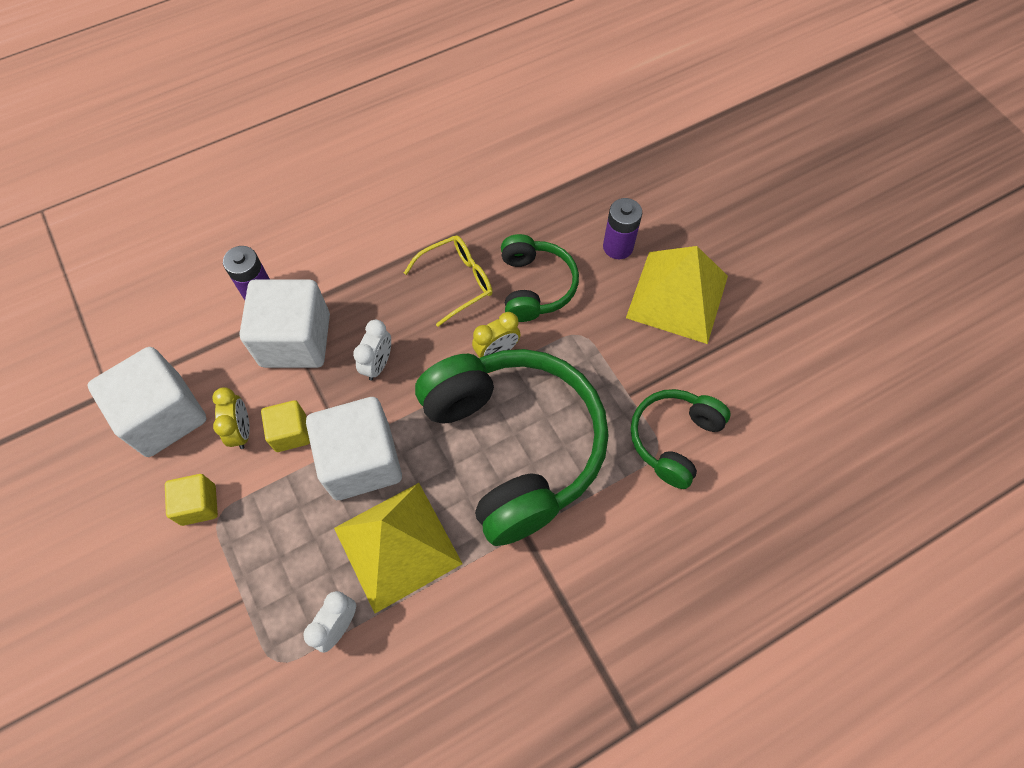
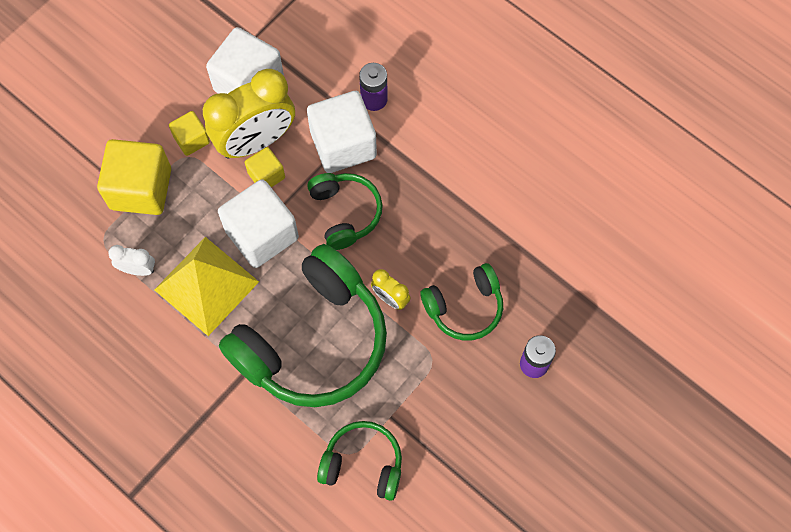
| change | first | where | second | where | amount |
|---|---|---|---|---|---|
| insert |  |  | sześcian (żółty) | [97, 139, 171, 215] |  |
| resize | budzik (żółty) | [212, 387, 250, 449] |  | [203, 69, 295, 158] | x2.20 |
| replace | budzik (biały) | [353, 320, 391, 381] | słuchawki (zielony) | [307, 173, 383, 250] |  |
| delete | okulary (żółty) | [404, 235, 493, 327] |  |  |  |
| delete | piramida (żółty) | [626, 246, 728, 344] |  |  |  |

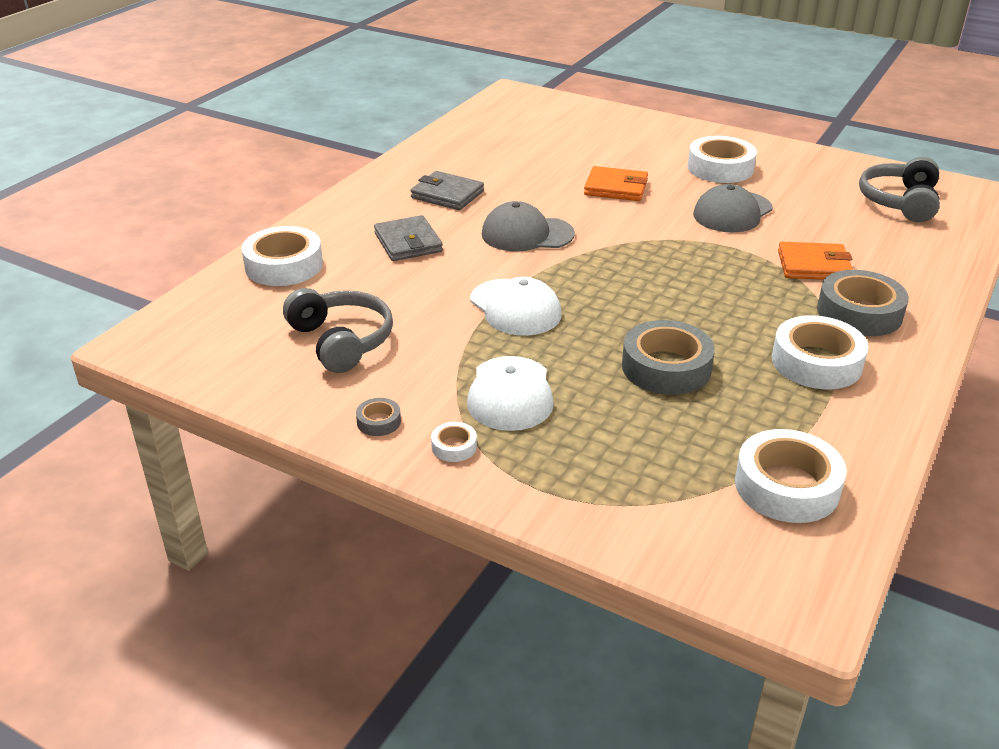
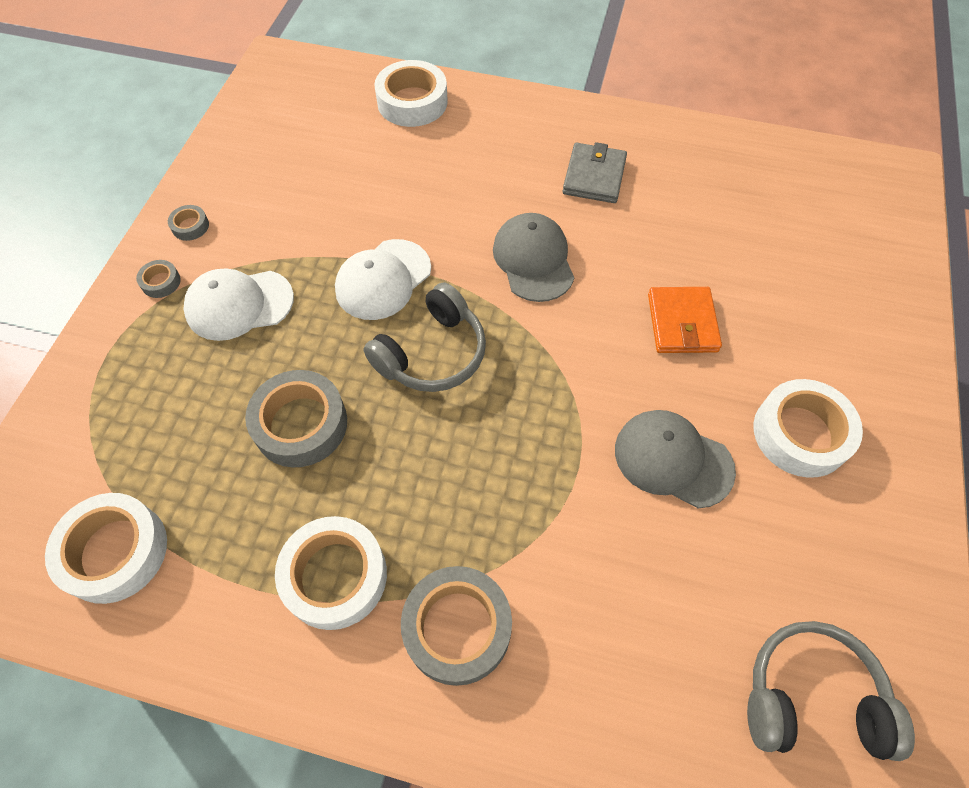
| change | first | where | second | where | amount |
|---|---|---|---|---|---|
| recolor | taśma klejąca (biały) | [431, 422, 477, 462] | taśma klejąca (szary) | [136, 260, 181, 298] |  |
| move | słuchawki (szary) | [283, 288, 393, 373] |  | [363, 282, 486, 392] |  |
| delete | portfel (szary) | [374, 215, 443, 261] |  |  |  |
| delete | portfel (pomarańczowy) | [778, 242, 853, 280] |  |  |  |

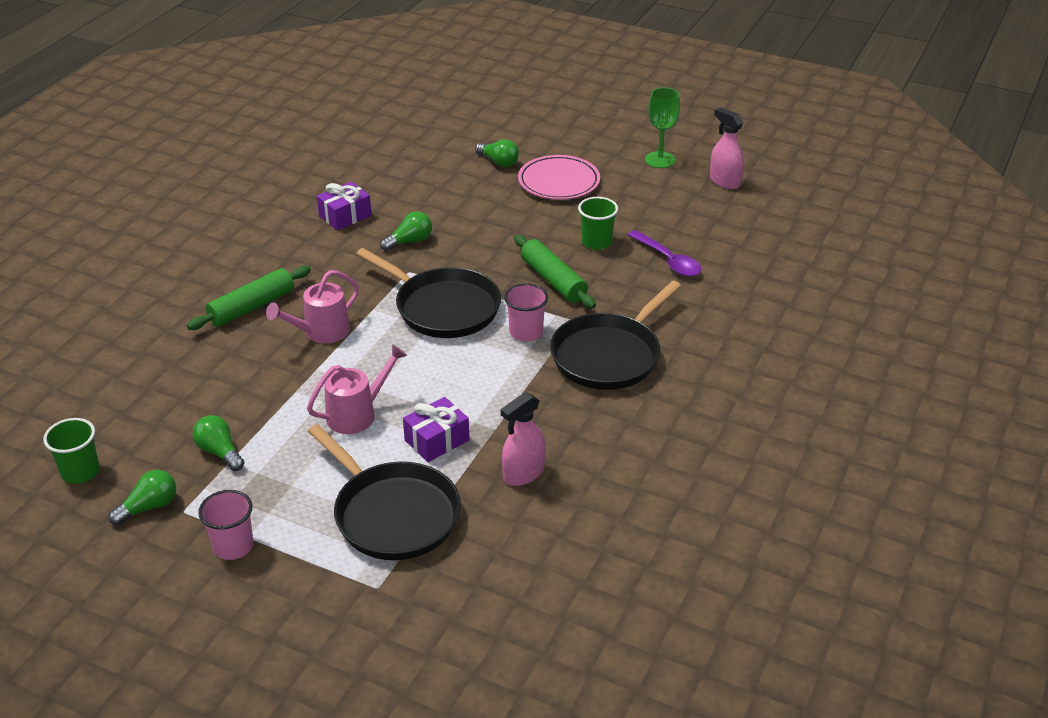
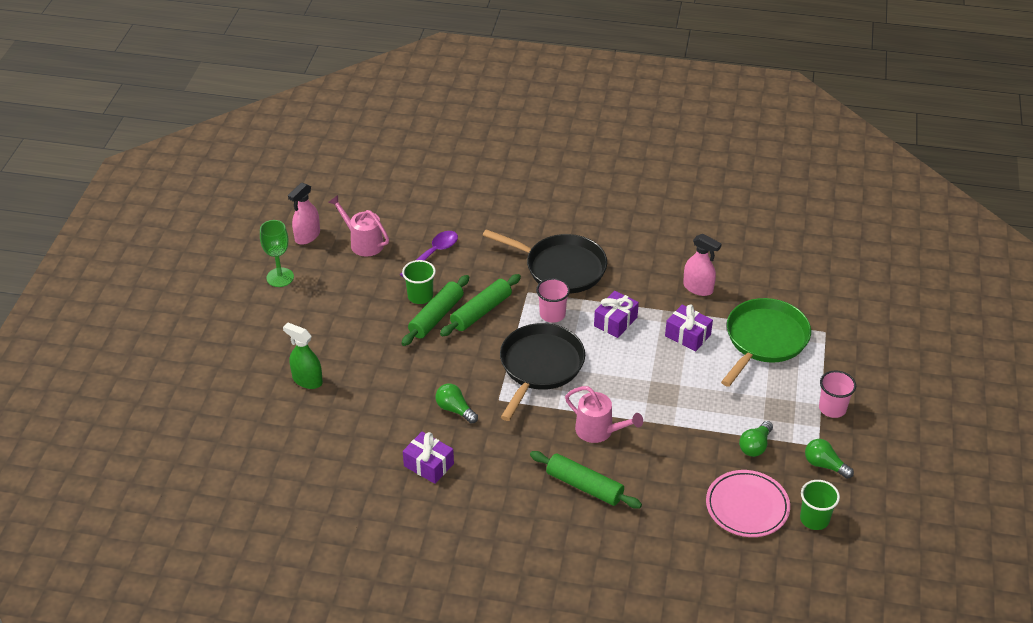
| change | first | where | second | where | amount |
|---|---|---|---|---|---|
| replace | żarówka (zielony) | [475, 139, 519, 167] | spryskiwacz (zielony) | [283, 323, 323, 389] |  |
| move | konewka (różowy) | [307, 344, 407, 434] |  | [328, 195, 389, 257] |  |
| insert |  |  | wałek do ciasta (zielony) | [401, 275, 469, 346] |  |
| insert |  |  | prezent (fioletowy) | [594, 291, 639, 338] |  |
| move | talerz (różowy) | [518, 155, 600, 200] |  | [706, 470, 790, 537] |  |
| recolor | patelnia (czarny) | [308, 424, 461, 560] | patelnia (zielony) | [721, 298, 811, 387] |  |

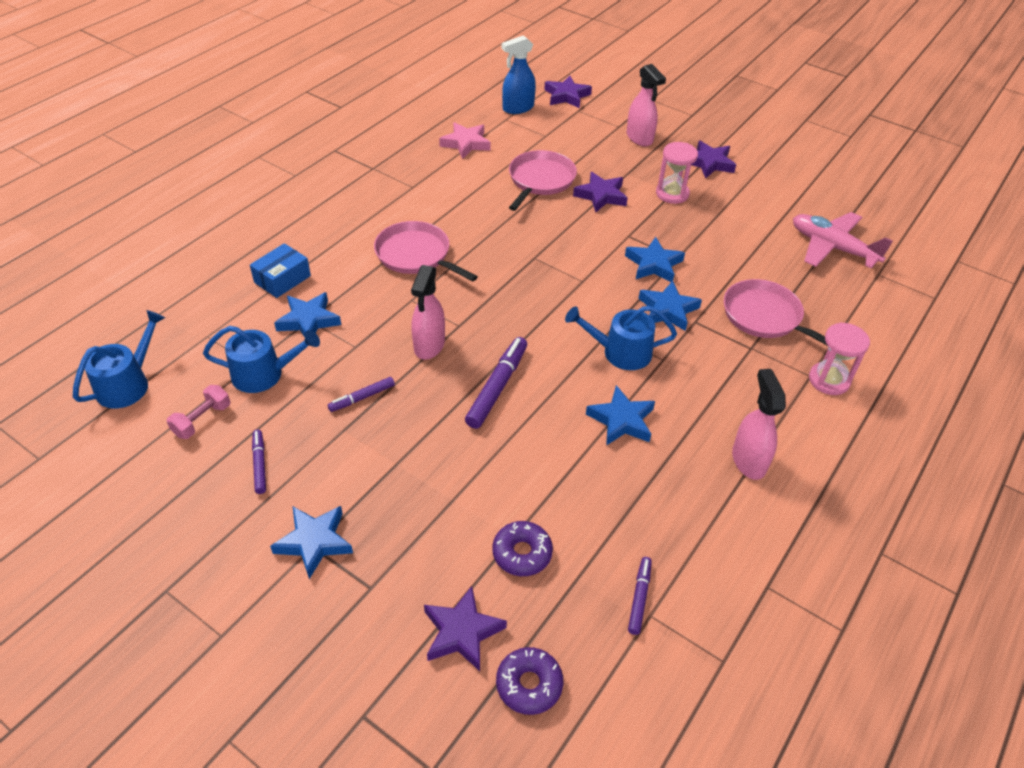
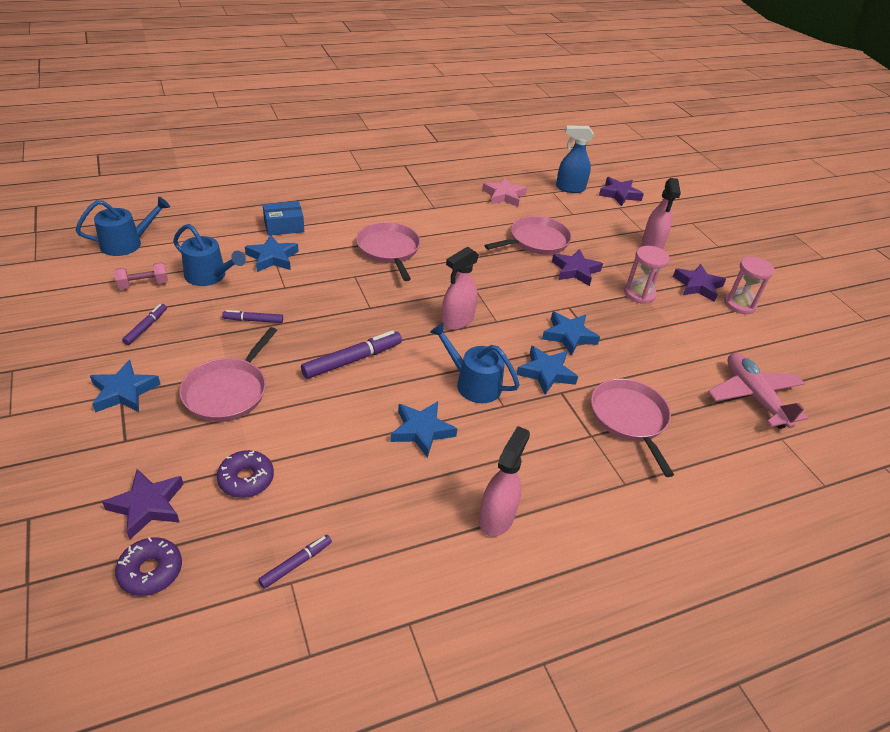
| change | first | where | second | where | amount |
|---|---|---|---|---|---|
| insert |  |  | patelnia (różowy) | [179, 327, 277, 422] |  |
| move | spryskiwacz (różowy) | [411, 265, 445, 360] |  | [441, 247, 479, 330] |  |
| move | klepsydra (różowy) | [809, 323, 870, 395] |  | [724, 257, 774, 314] |  |

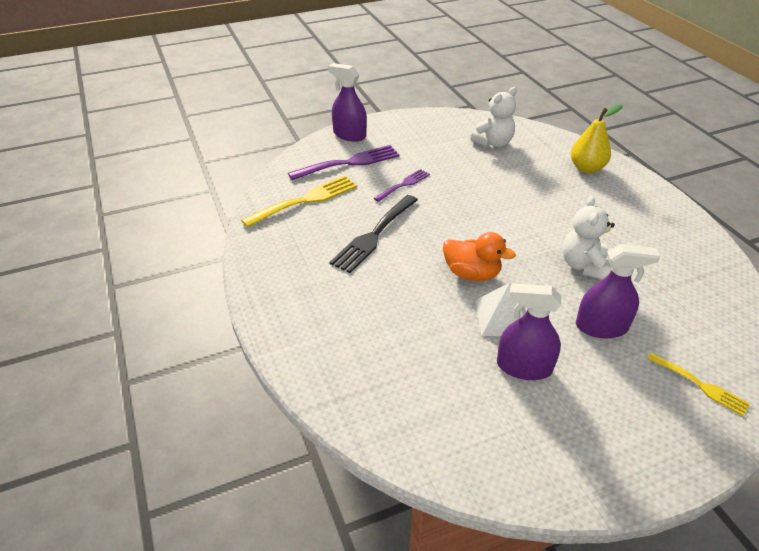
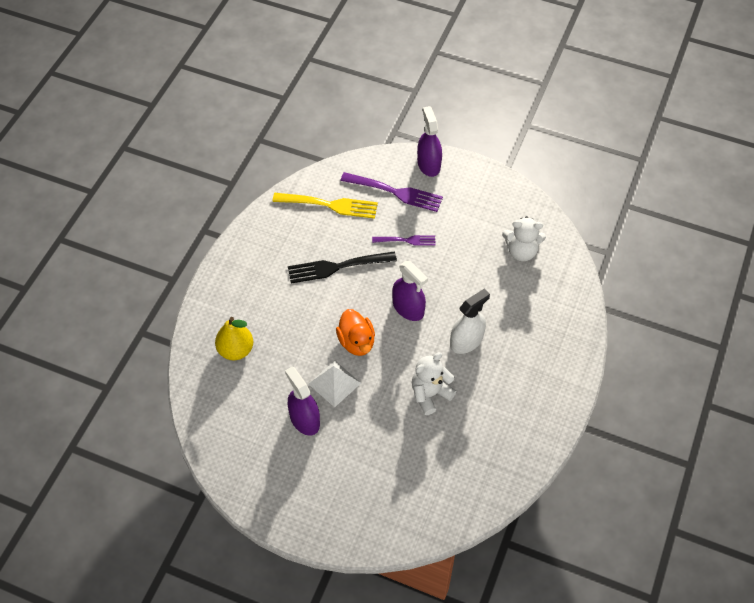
| change | first | where | second | where | amount |
|---|---|---|---|---|---|
| move | gruszka (żółty) | [571, 104, 622, 173] |  | [215, 317, 253, 360] |  |
| move | spryskiwacz (fioletowy) | [576, 244, 660, 338] |  | [392, 261, 428, 321] |  |
| insert |  |  | spryskiwacz (biały) | [450, 289, 490, 354] |  |
| delete | widelec (żółty) | [647, 352, 750, 416] |  |  |  |

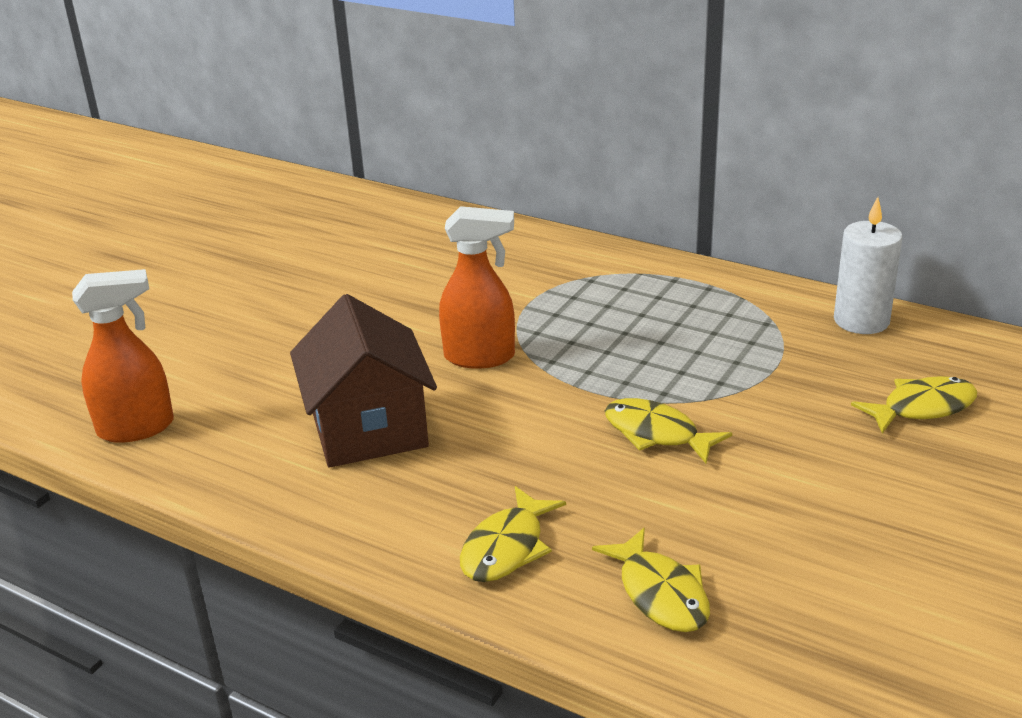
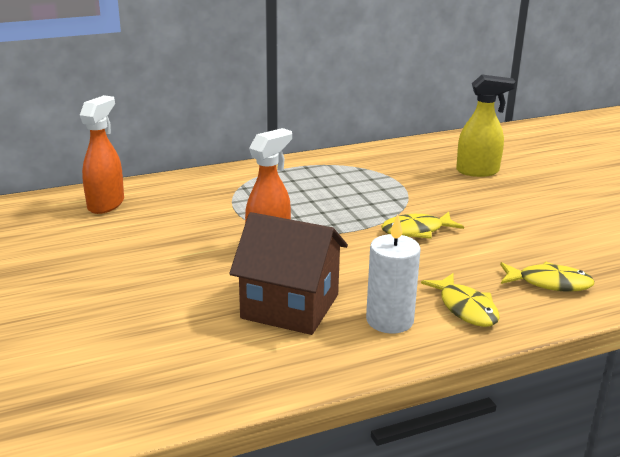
| change | first | where | second | where | amount |
|---|---|---|---|---|---|
| move | spryskiwacz (pomarańczowy) | [72, 269, 174, 443] |  | [80, 95, 124, 214] |  |
| move | świeca (biały) | [834, 197, 903, 334] |  | [366, 215, 421, 334] |  |
| replace | ryba (żółty) | [851, 376, 977, 434] | spryskiwacz (żółty) | [456, 75, 515, 177] |  |

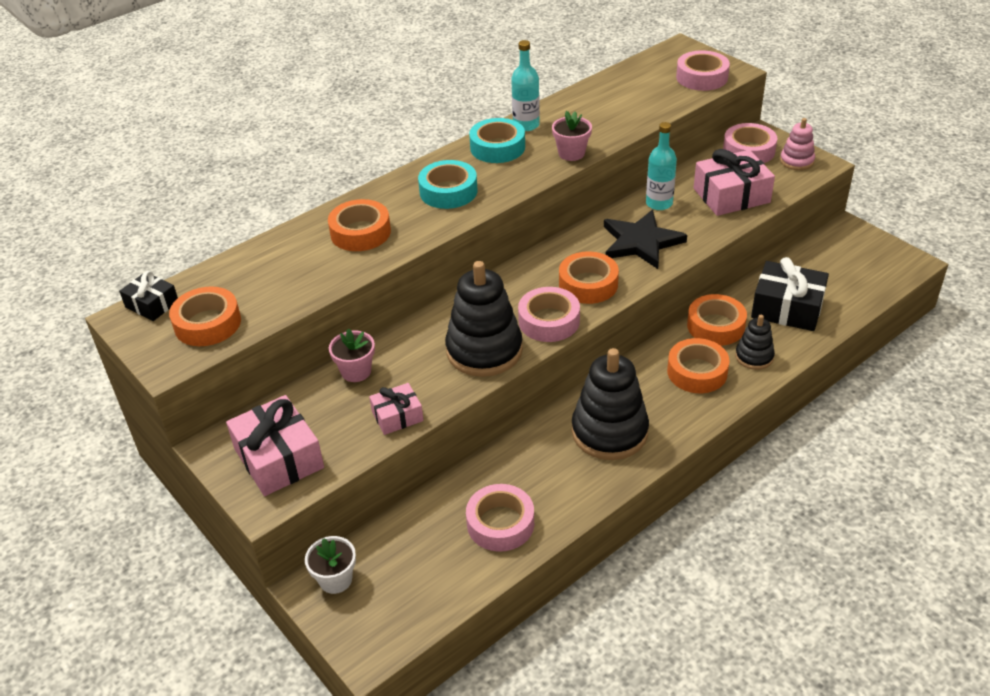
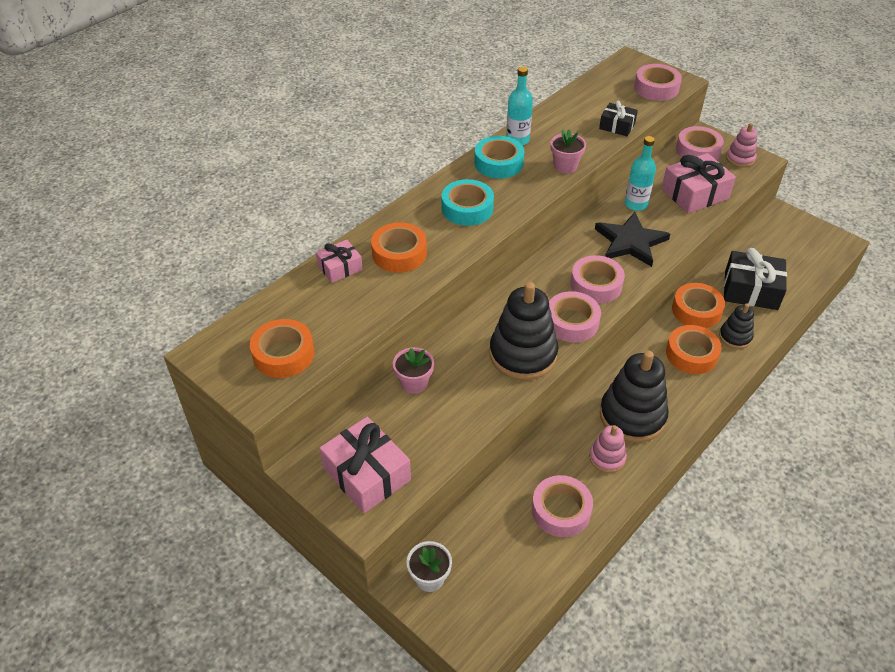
| change | first | where | second | where | amount |
|---|---|---|---|---|---|
| move | prezent (różowy) | [369, 383, 424, 435] |  | [316, 240, 363, 283] |  |
| recolor | taśma klejąca (pomarańczowy) | [559, 251, 619, 304] | taśma klejąca (różowy) | [570, 255, 625, 304] |  |
| insert |  |  | zabawka nakładanka (różowy) | [589, 425, 627, 473] |  |
| move | prezent (czarny) | [119, 271, 178, 321] |  | [599, 101, 638, 136] |  |

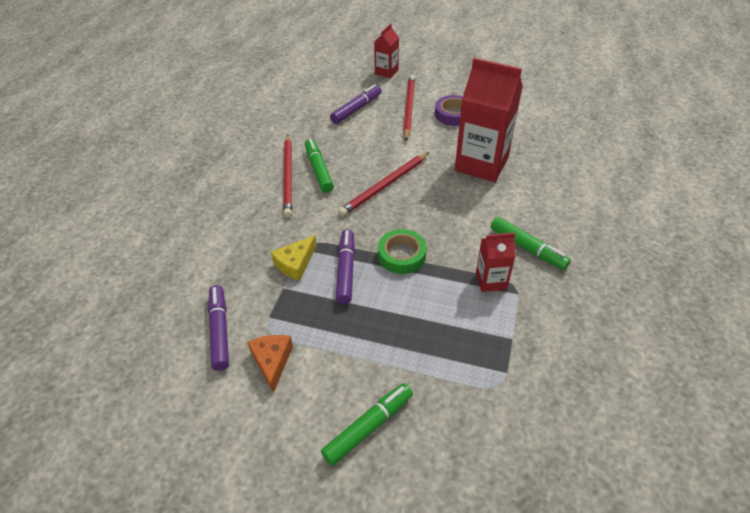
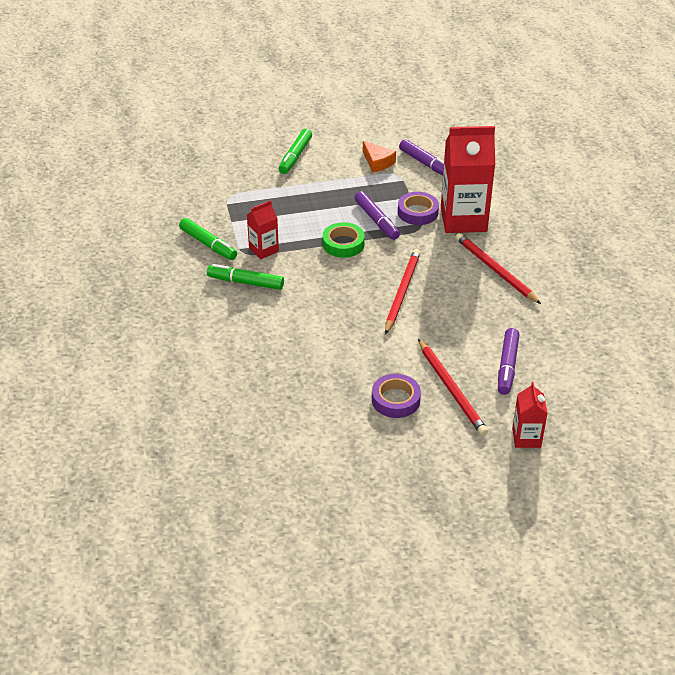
| change | first | where | second | where | amount |
|---|---|---|---|---|---|
| move | flamaster (zielony) | [305, 139, 334, 193] |  | [179, 218, 237, 260] |  |
| replace | ser (żółty) | [271, 235, 317, 281] | taśma klejąca (fioletowy) | [398, 192, 439, 225] |  |
| move | karton mleka (czerwony) | [455, 58, 523, 182] |  | [441, 126, 495, 233] |  |

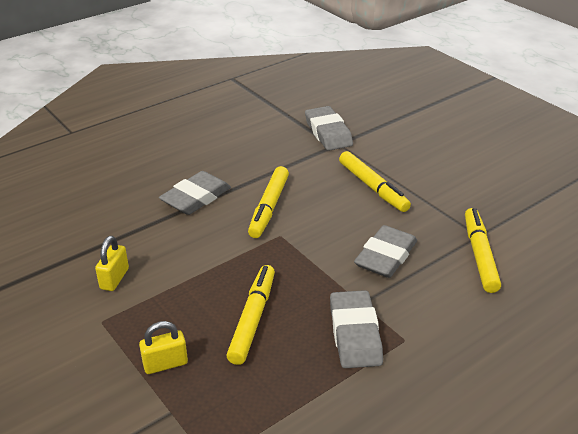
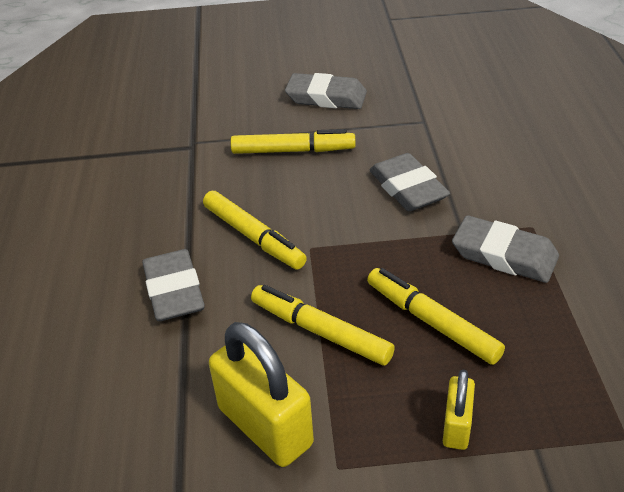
| change | first | where | second | where | amount |
|---|---|---|---|---|---|
| resize | kłódka (żółty) | [95, 236, 129, 291] |  | [209, 322, 314, 467] | x1.88 |
| move | flamaster (żółty) | [465, 208, 501, 293] |  | [251, 285, 395, 366] |  |
| move | gumka do mazania (szary) | [305, 106, 353, 151] |  | [285, 73, 367, 109] |  |

